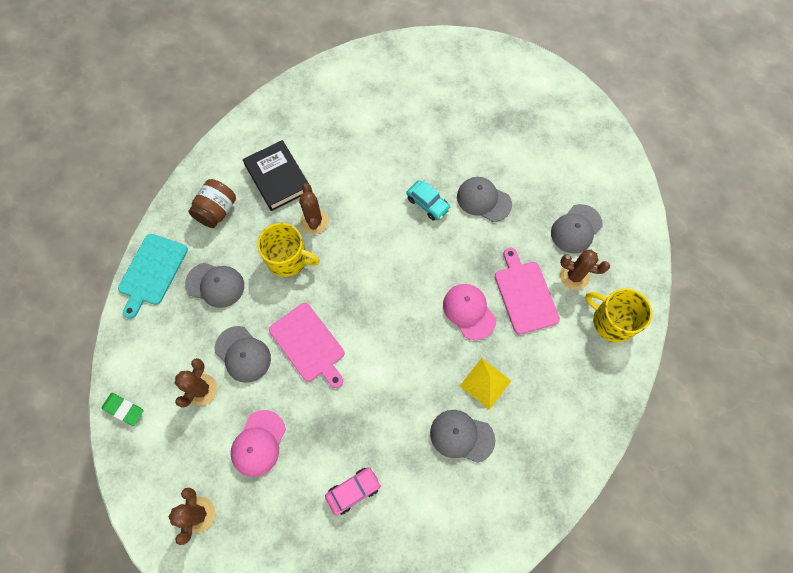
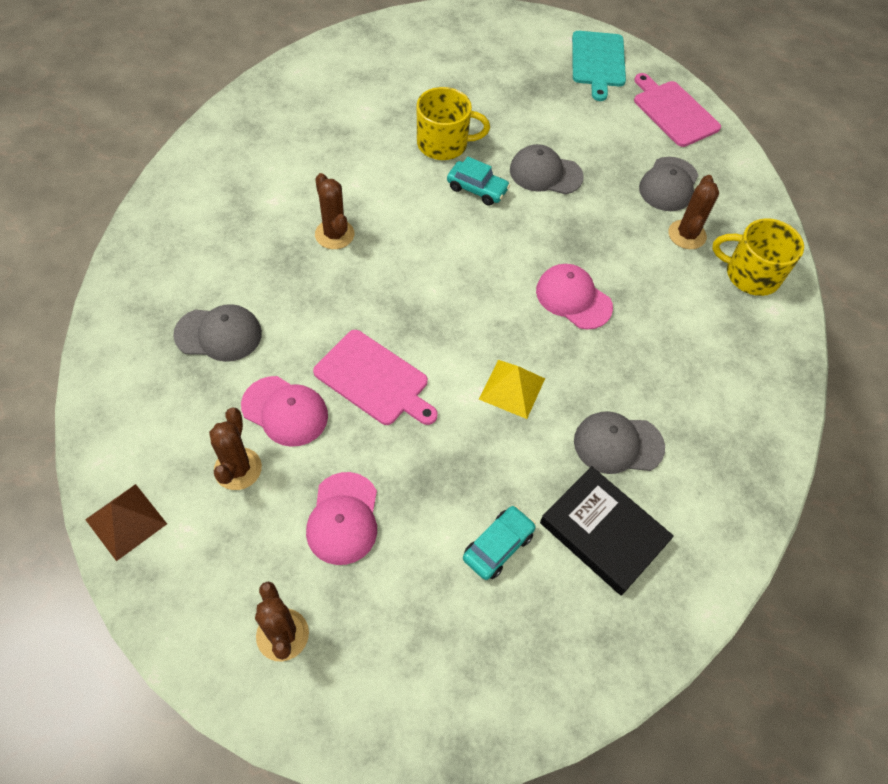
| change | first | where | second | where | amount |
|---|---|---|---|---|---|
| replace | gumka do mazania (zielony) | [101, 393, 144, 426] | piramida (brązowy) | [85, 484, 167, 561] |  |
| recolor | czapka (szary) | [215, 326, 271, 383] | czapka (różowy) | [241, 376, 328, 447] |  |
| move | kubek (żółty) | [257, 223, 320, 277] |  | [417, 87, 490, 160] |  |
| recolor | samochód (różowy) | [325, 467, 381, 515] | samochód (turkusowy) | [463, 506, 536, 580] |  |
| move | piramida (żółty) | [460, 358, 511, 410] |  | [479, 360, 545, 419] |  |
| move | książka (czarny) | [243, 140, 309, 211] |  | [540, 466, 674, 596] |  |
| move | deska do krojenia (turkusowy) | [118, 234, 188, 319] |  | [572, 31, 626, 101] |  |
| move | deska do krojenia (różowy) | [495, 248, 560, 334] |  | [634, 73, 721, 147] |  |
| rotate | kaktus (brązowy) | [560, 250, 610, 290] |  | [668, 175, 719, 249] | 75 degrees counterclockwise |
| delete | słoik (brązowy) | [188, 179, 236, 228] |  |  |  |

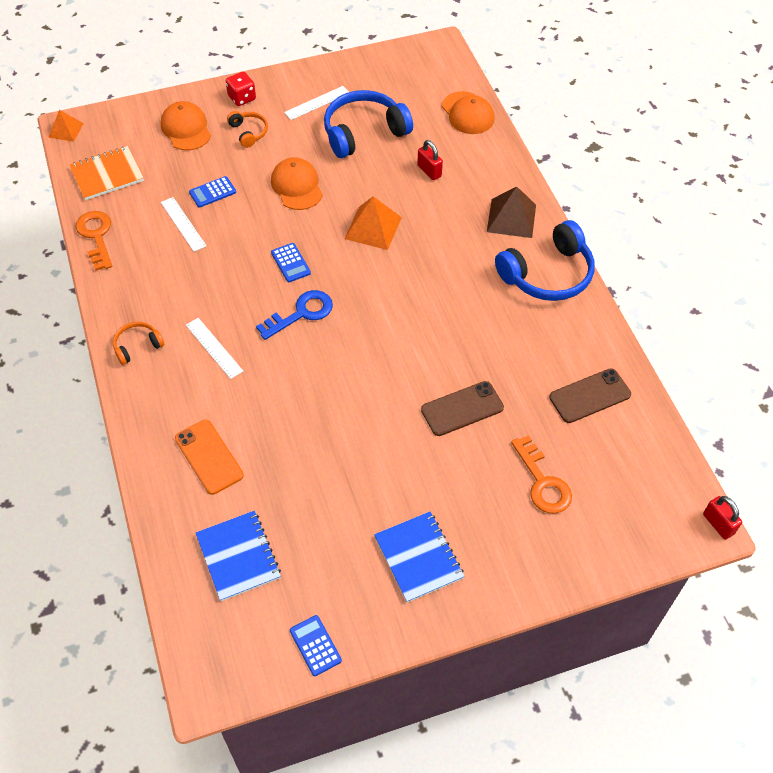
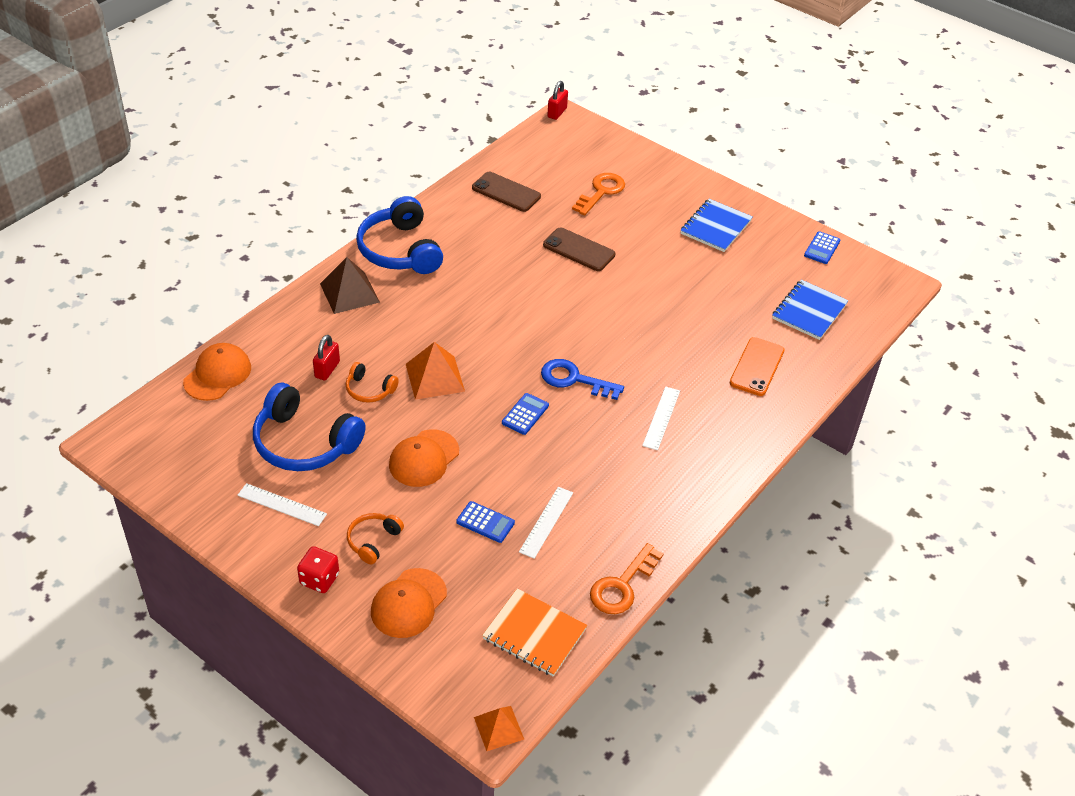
| change | first | where | second | where | amount |
|---|---|---|---|---|---|
| move | słuchawki (pomarańczowy) | [113, 322, 164, 365] |  | [346, 362, 399, 403] |  |
| rotate | słuchawki (niebieski) | [495, 220, 594, 301] |  | [356, 196, 443, 274] | 135 degrees counterclockwise |

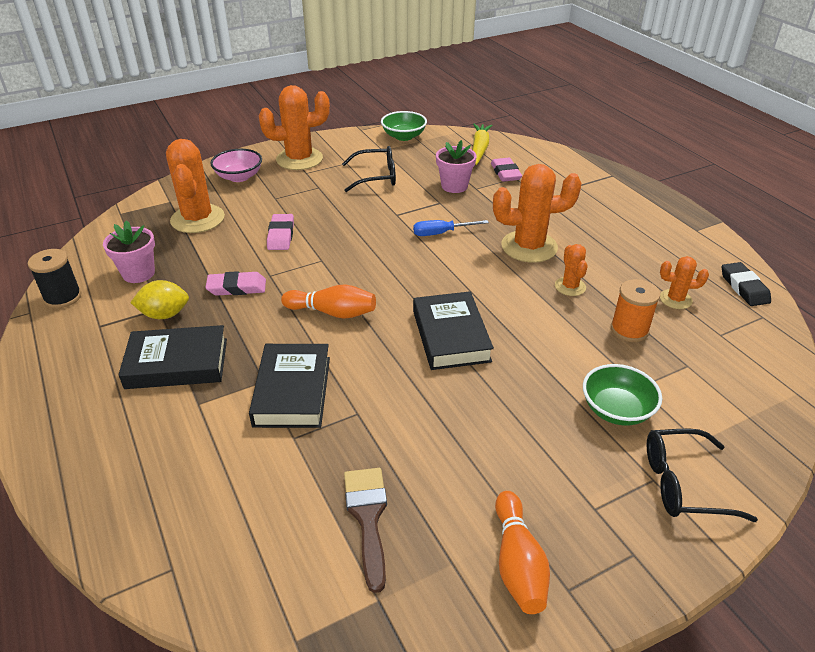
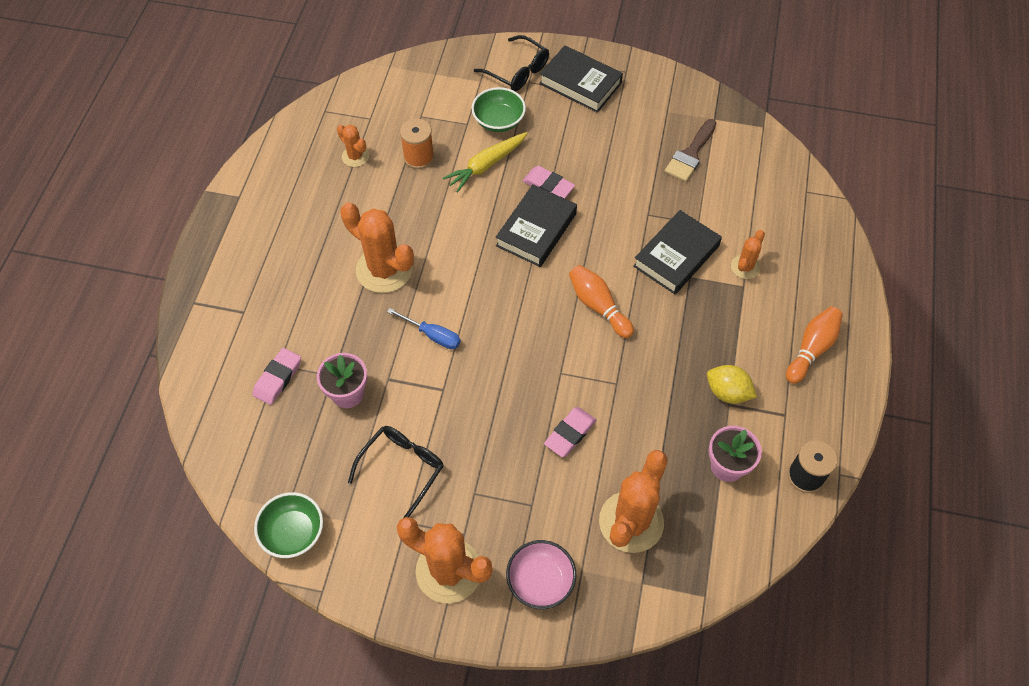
| change | first | where | second | where | amount |
|---|---|---|---|---|---|
| rotate | okulary (czarny) | [342, 146, 396, 192] |  | [348, 426, 444, 518] | 90 degrees clockwise |
| move | marchewka (żółty) | [472, 124, 493, 165] |  | [443, 132, 527, 192] |  |
| move | gumka do mazania (różowy) | [205, 271, 266, 296] |  | [523, 166, 575, 199] |  |
| move | książka (czarny) | [119, 325, 227, 389] |  | [539, 45, 623, 113] |  |
| move | kaktus (pomarańczowy) | [555, 244, 588, 296] |  | [731, 230, 765, 279] |  |
| move | kręgiel (pomarańczowy) | [495, 491, 550, 614] |  | [786, 307, 843, 384] |  |
| delete | gumka do mazania (czarny) | [722, 262, 771, 306] |  |  |  |

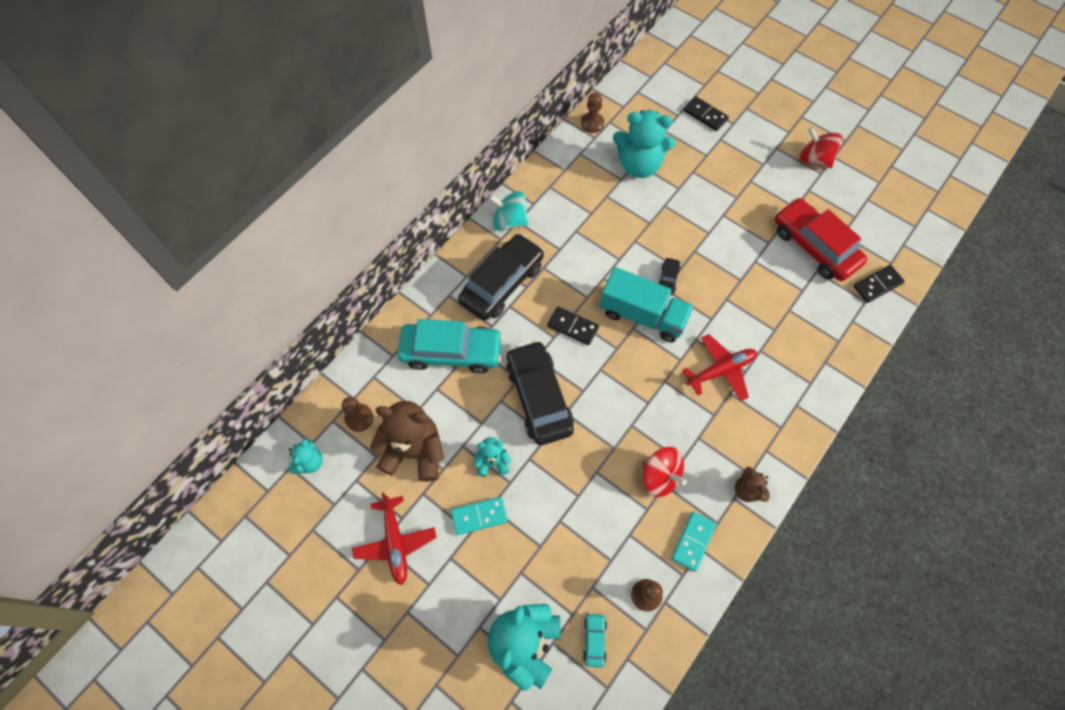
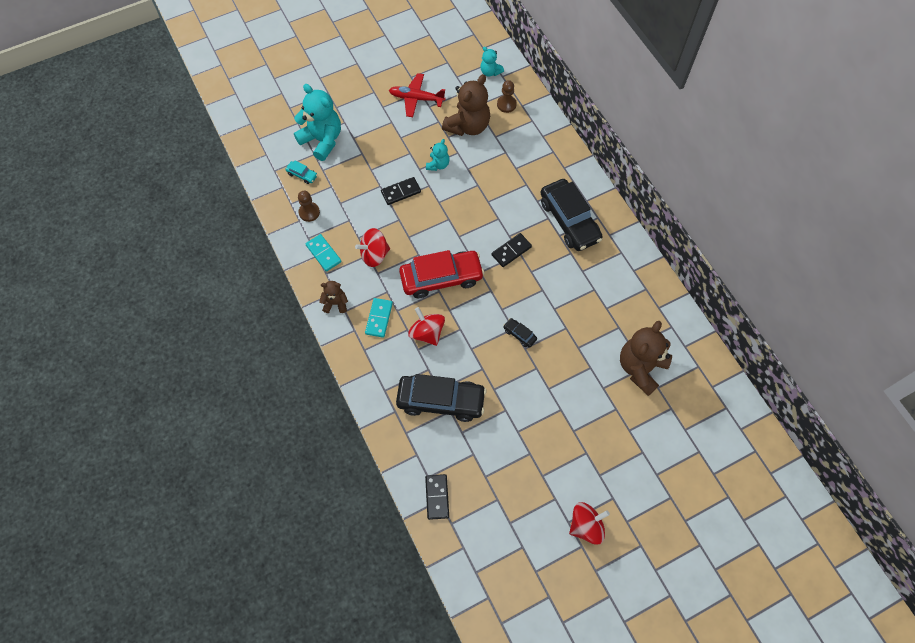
| change | first | where | second | where | amount |
|---|---|---|---|---|---|
| move | kostka domina (turkusowy) | [451, 497, 508, 535] |  | [365, 298, 393, 338] |  |
| move | kostka domina (czarny) | [684, 96, 729, 131] |  | [381, 177, 421, 205] |  |
| move | samochód (czarny) | [506, 340, 574, 445] |  | [396, 374, 487, 422] |  |
| move | samochód (czerwony) | [775, 198, 867, 281] |  | [399, 250, 485, 298] |  |
| replace | samolot (czerwony) | [682, 334, 757, 402] | bączek (czerwony) | [408, 307, 445, 346] |  |
| recolor | miś (turkusowy) | [613, 110, 675, 178] | miś (brązowy) | [620, 321, 672, 396] |  |
| delete | samochód (turkusowy) | [397, 319, 503, 373] |  |  |  |
| delete | bączek (turkusowy) | [489, 191, 528, 231] |  |  |  |
| delete | pionek (brązowy) | [581, 93, 604, 133] |  |  |  |
| delete | ciężarówka (turkusowy) | [600, 267, 694, 343] |  |  |  |

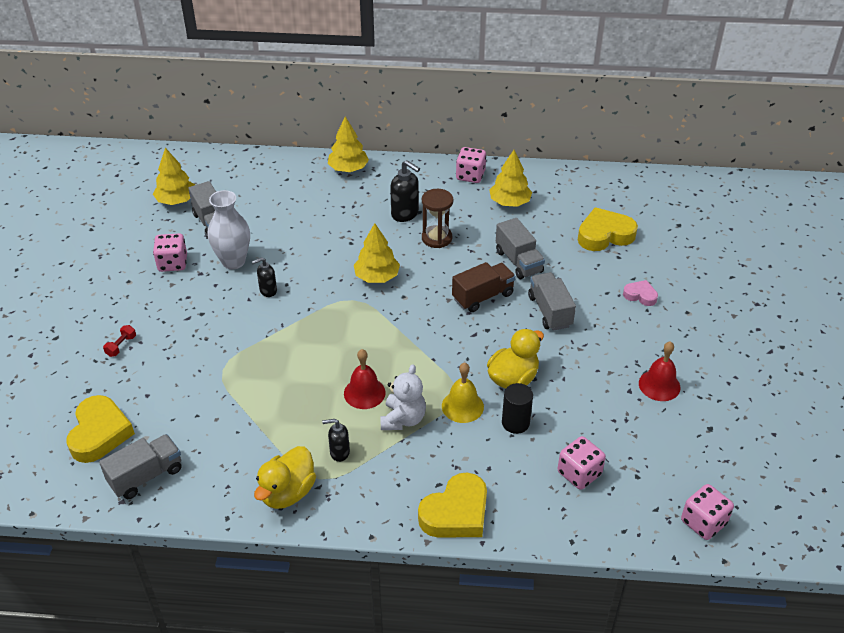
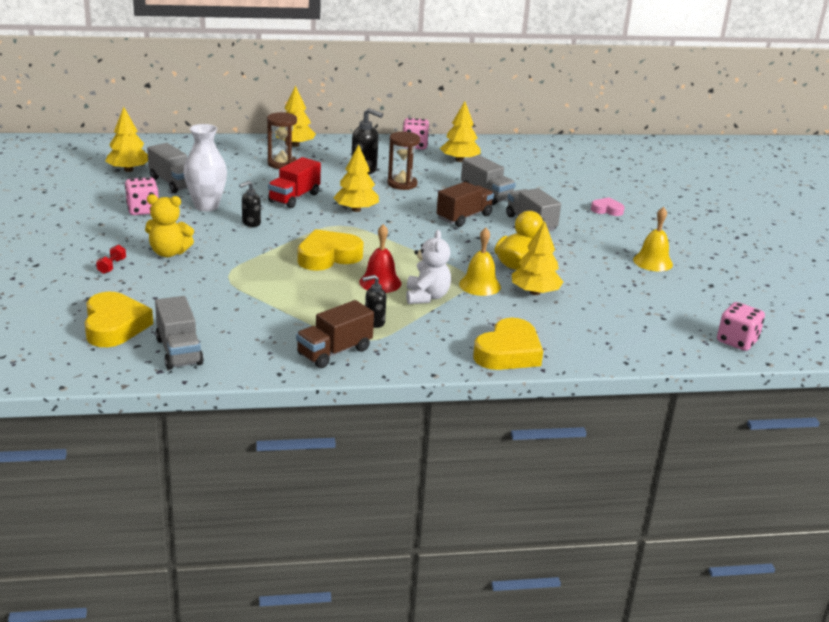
| change | first | where | second | where | amount |
|---|---|---|---|---|---|
| insert |  |  | miś (żółty) | [145, 194, 194, 257] |  |
| rotate | ciężarówka (szary) | [99, 434, 182, 499] |  | [155, 296, 204, 370] | 120 degrees clockwise |
| insert |  |  | klepsydra (brązowy) | [267, 112, 297, 169] |  |
| insert |  |  | ciężarówka (czerwony) | [268, 157, 321, 208] |  |
| replace | kaczka (żółty) | [254, 446, 316, 509] | ciężarówka (brązowy) | [296, 300, 374, 368] |  |
| move | serce (żółty) | [578, 207, 638, 251] |  | [297, 229, 364, 271] |  |
| replace | walec (czarny) | [502, 383, 533, 434] | drzewko (żółty) | [512, 221, 563, 295] |  |
| recolor | dzwonek (czerwony) | [639, 341, 681, 401] | dzwonek (żółty) | [633, 207, 673, 271] |  |
| delete | kostka do gry (różowy) | [558, 436, 606, 490] |  |  |  |

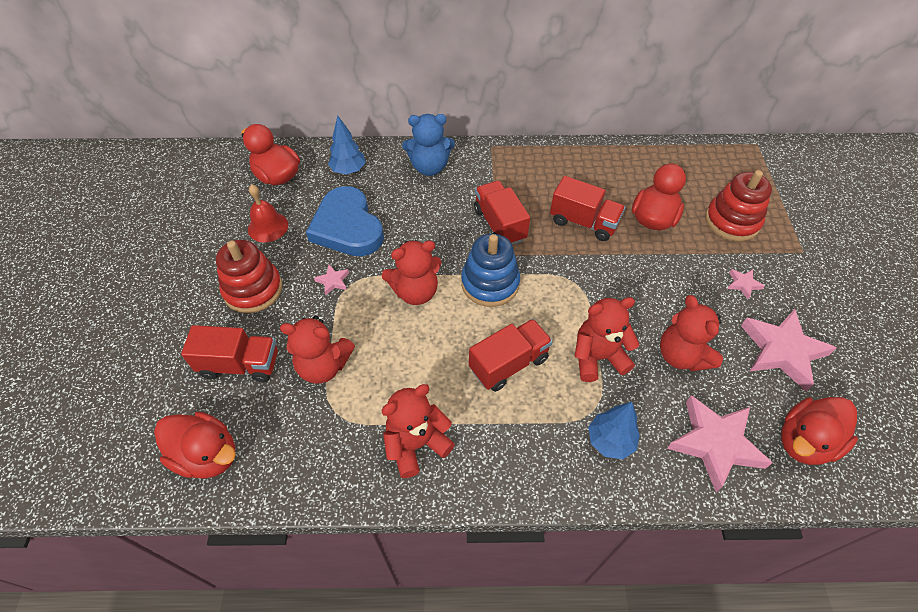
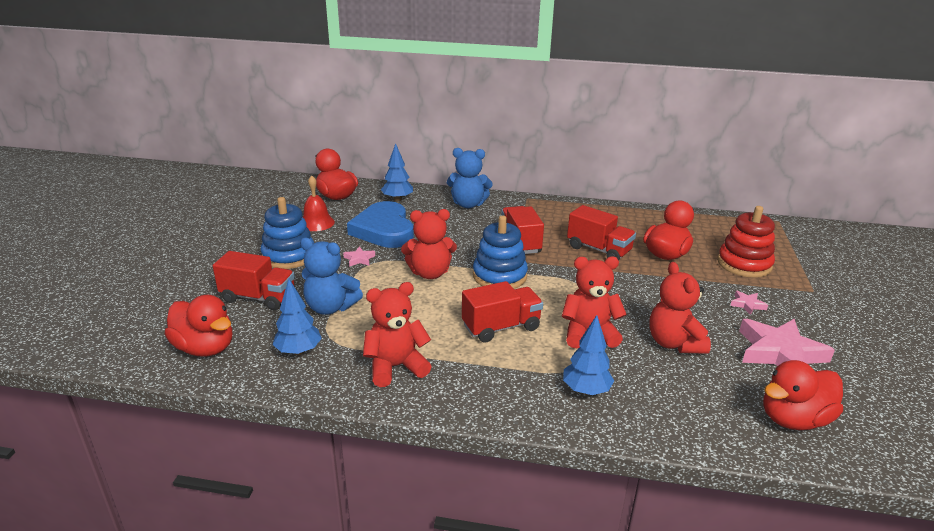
| change | first | where | second | where | amount |
|---|---|---|---|---|---|
| recolor | zabawka nakładanka (czerwony) | [216, 240, 283, 313] | zabawka nakładanka (niebieski) | [261, 197, 314, 269] |  |
| insert |  |  | drzewko (niebieski) | [273, 279, 322, 355] |  |
| recolor | miś (czerwony) | [280, 315, 355, 384] | miś (niebieski) | [300, 238, 363, 315] |  |
| delete | gwiazda (różowy) | [667, 395, 773, 492] |  |  |  |

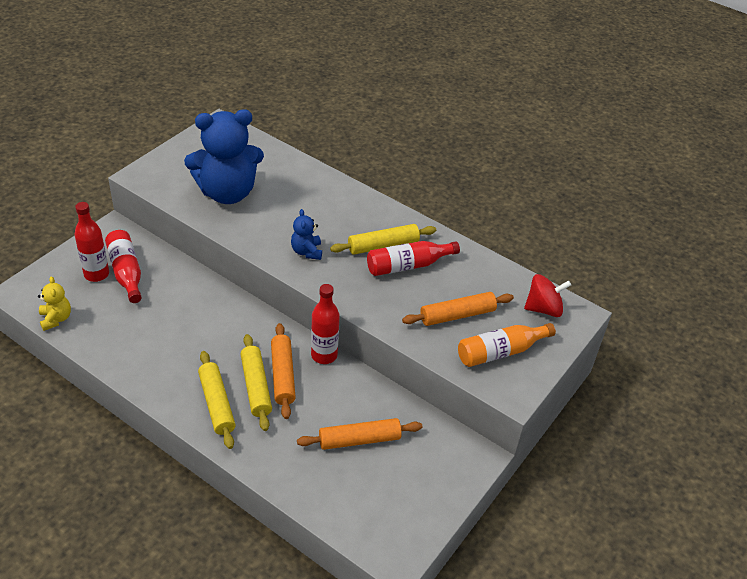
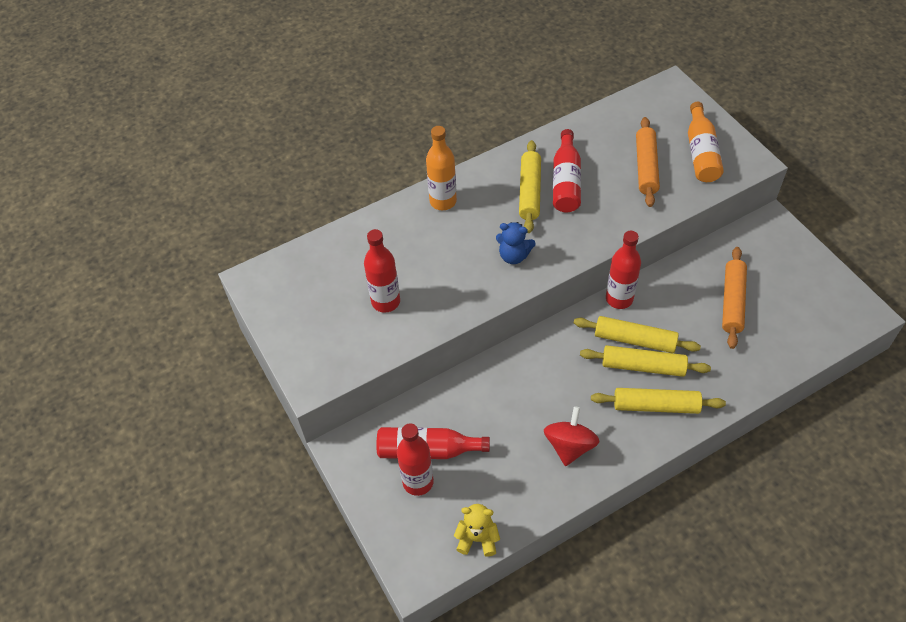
| change | first | where | second | where | amount |
|---|---|---|---|---|---|
| replace | miś (niebieski) | [184, 109, 264, 204] | butelka (czerwony) | [364, 229, 400, 313] |  |
| insert |  |  | butelka (pomarańczowy) | [426, 126, 457, 210] |  |
| move | bączek (czerwony) | [524, 274, 571, 317] |  | [544, 406, 600, 466] |  |
| recolor | wałek do ciasta (pomarańczowy) | [271, 323, 296, 419] | wałek do ciasta (żółty) | [574, 316, 701, 353] |  |

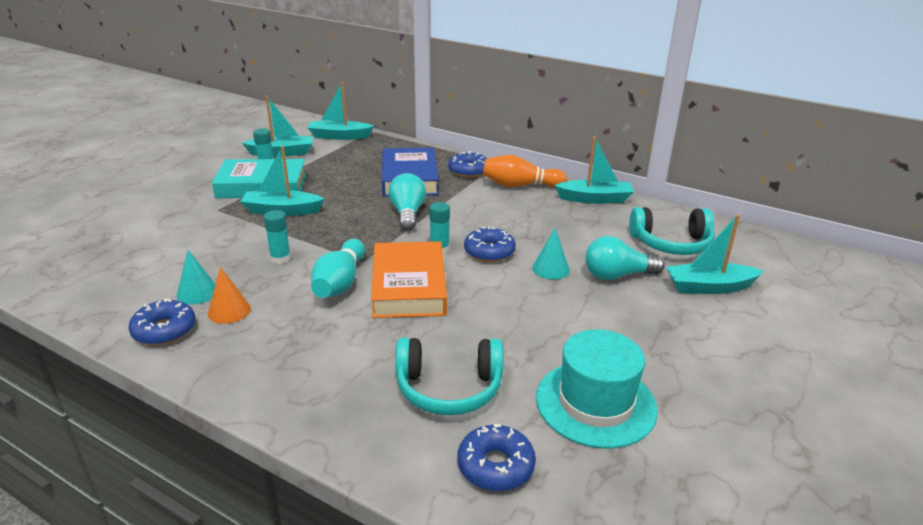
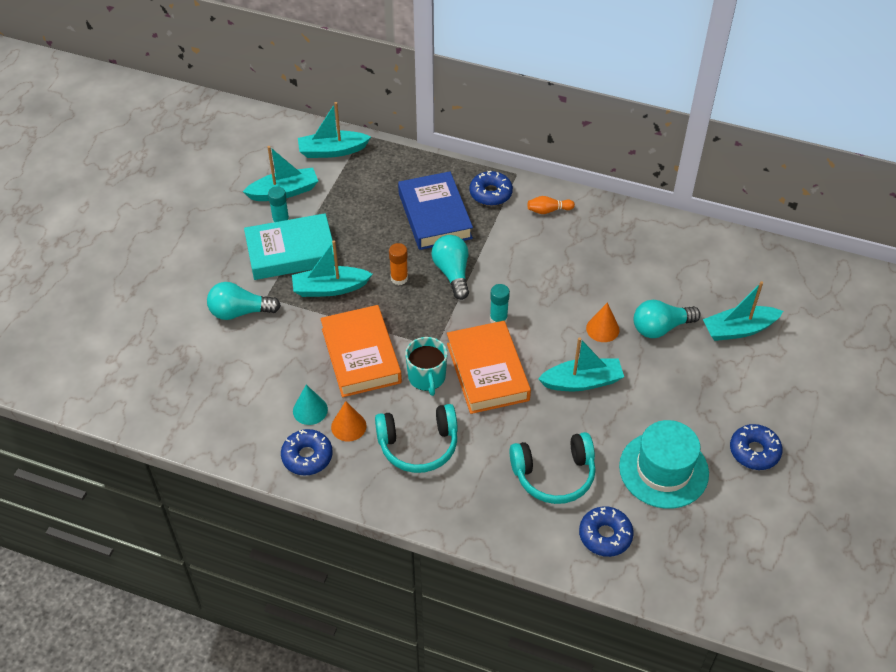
| change | first | where | second | where | amount |
|---|---|---|---|---|---|
| insert |  |  | żarówka (turkusowy) | [207, 282, 281, 320] |  |
| replace | klej w sztyfcie (turkusowy) | [264, 210, 291, 264] | książka (pomarańczowy) | [320, 305, 402, 397] |  |
| move | słuchawki (turkusowy) | [629, 207, 715, 255] |  | [375, 404, 458, 473] |  |
| insert |  |  | klej w sztyfcie (pomarańczowy) | [389, 243, 408, 285] |  |
| replace | kręgiel (turkusowy) | [311, 239, 365, 298] | kubek (turkusowy) | [405, 337, 447, 396] |  |
| resize | kręgiel (pomarańczowy) | [483, 155, 567, 188] |  | [527, 196, 575, 214] | x0.56 |
| move | łódka (turkusowy) | [554, 136, 634, 204] |  | [538, 338, 624, 391] |  |
| recolor | stożek (turkusowy) | [532, 228, 570, 279] | stożek (pomarańczowy) | [586, 302, 620, 342] |  |
| move | donut (niebieski) | [464, 226, 516, 262] |  | [730, 424, 783, 470] |  |

